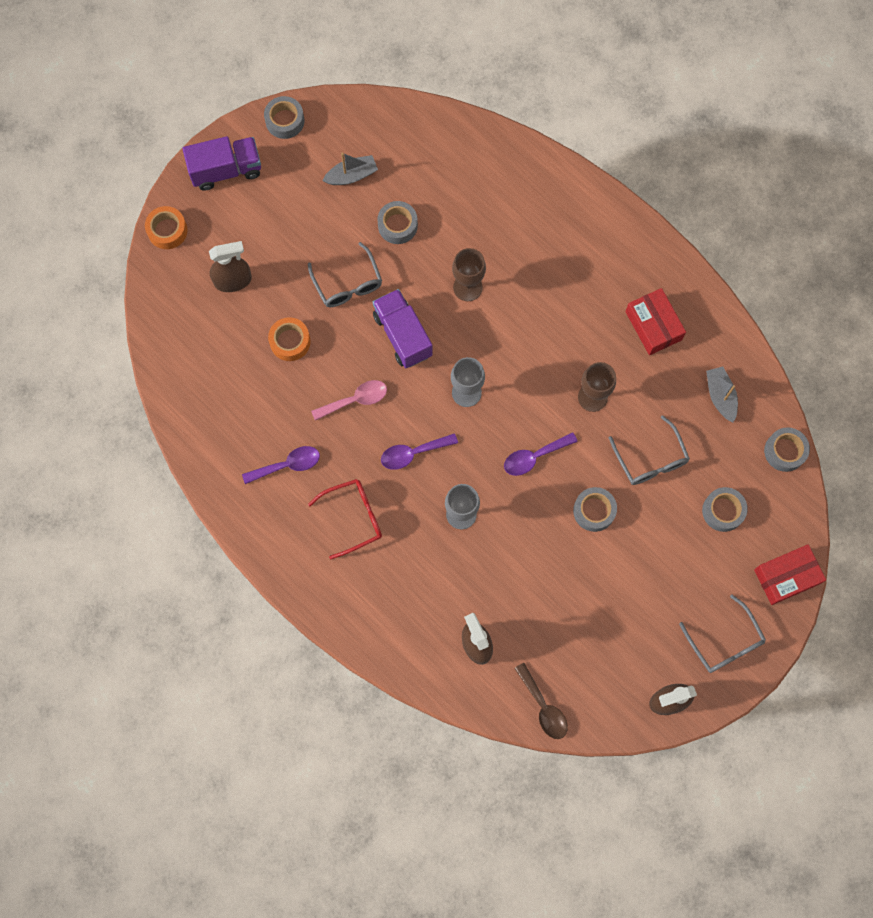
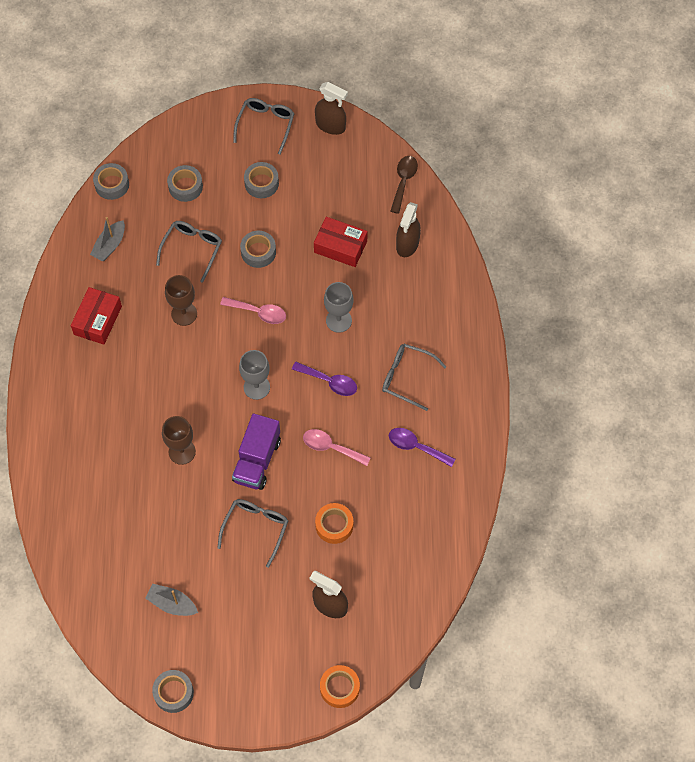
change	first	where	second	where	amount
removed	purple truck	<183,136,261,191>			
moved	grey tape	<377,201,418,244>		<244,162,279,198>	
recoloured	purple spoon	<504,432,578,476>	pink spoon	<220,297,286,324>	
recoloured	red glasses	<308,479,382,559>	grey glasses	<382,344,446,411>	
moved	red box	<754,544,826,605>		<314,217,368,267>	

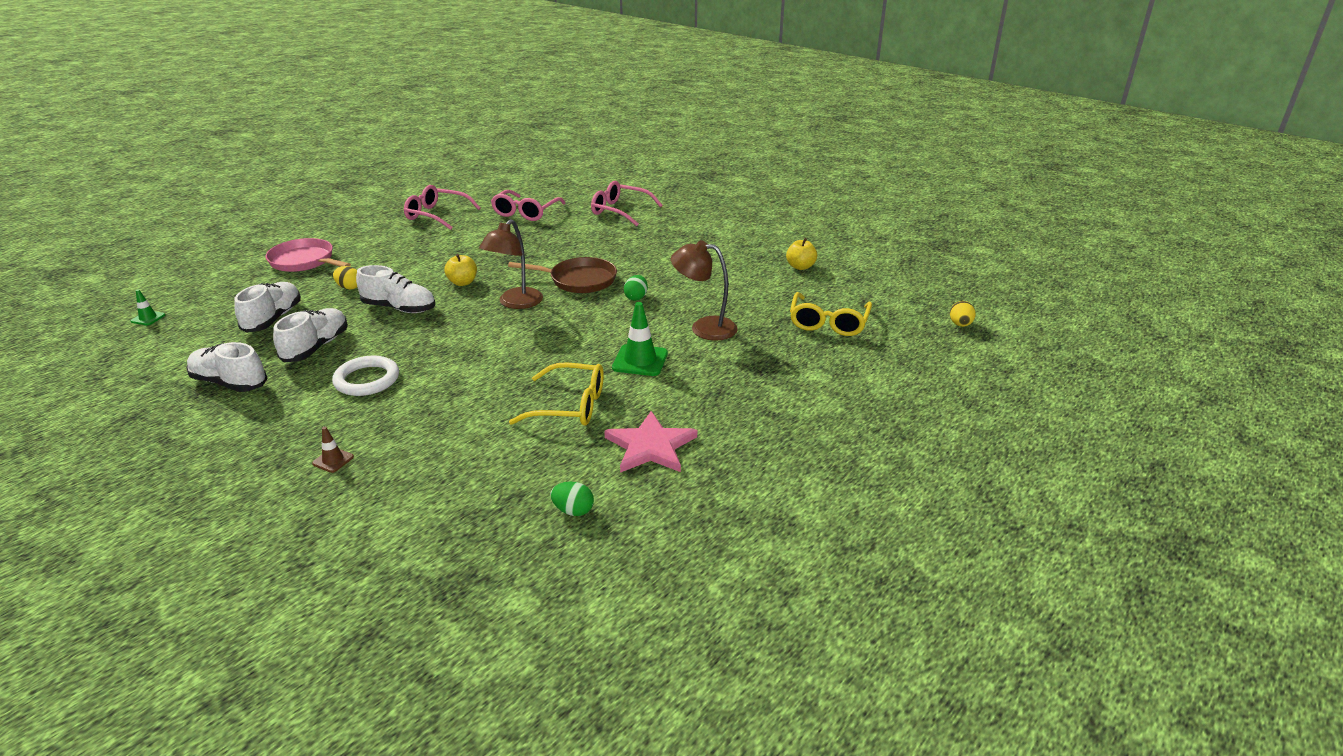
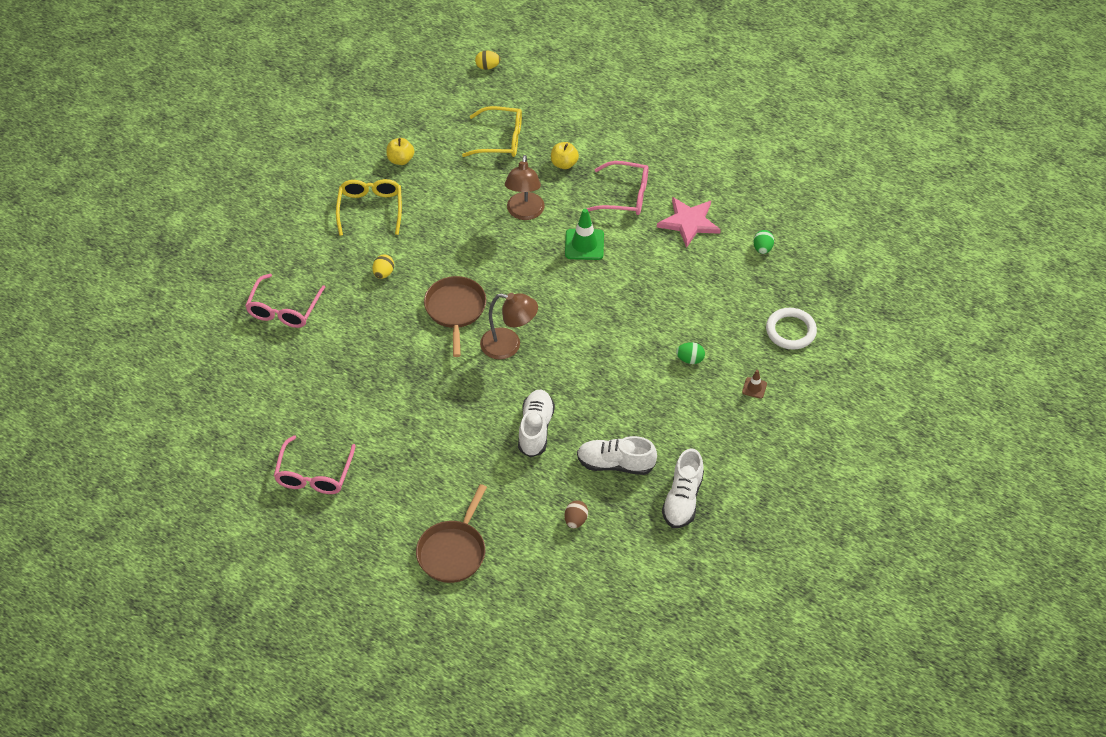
change	first	where	second	where	amount
moved	pink glasses	<491,190,566,221>		<585,161,649,215>	
recoloured	pink pan	<265,238,351,272>	brown pan	<416,484,487,583>	
moved	yellow apple	<444,254,477,286>		<551,142,579,169>	
moved	yellow egg	<333,266,357,290>		<373,255,394,279>	
moved	green egg	<624,275,648,301>		<676,342,705,364>	
replaced	white shoe	<234,282,301,333>	brown egg	<565,500,588,529>	
removed	green traffic cone	<131,289,165,326>			
moved	white ring	<332,355,399,396>		<766,308,817,350>	
moved	yellow glasses	<509,363,604,426>		<336,179,402,236>	

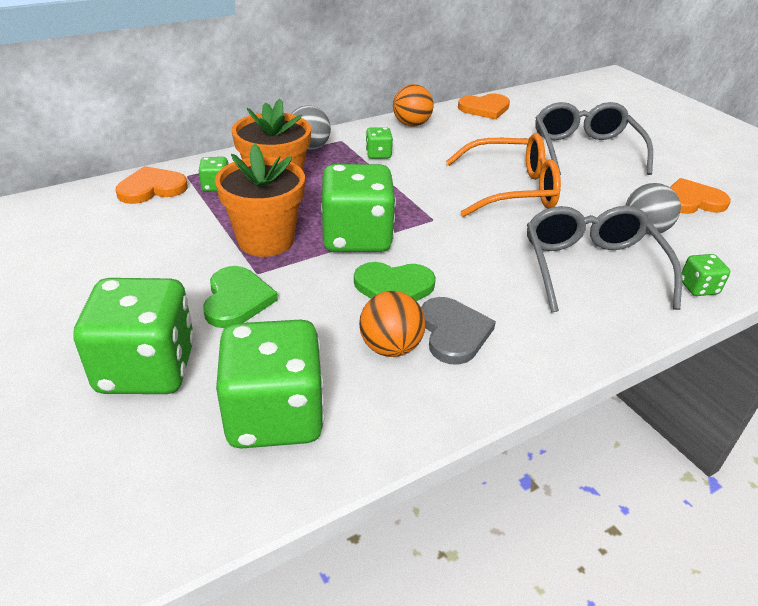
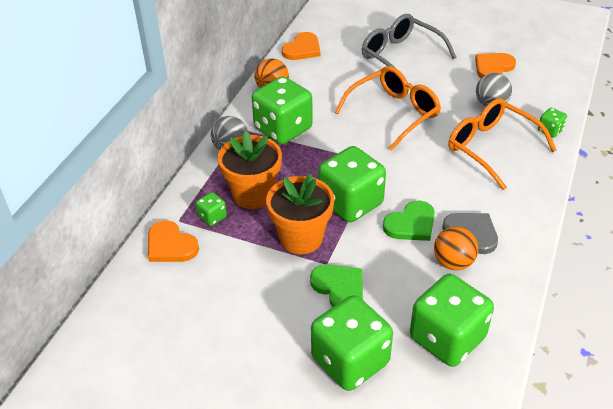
change	first	where	second	where	amount
resized	green dice	<365,127,393,159>		<252,76,313,144>	x2.27
turned	orange heart	<116,166,188,204>		<148,220,199,262>	75 degrees counterclockwise
recoloured	grey glasses	<527,206,682,312>	orange glasses	<448,98,557,190>	

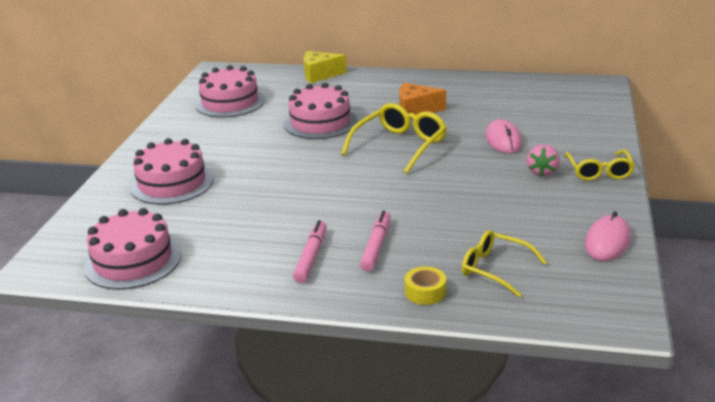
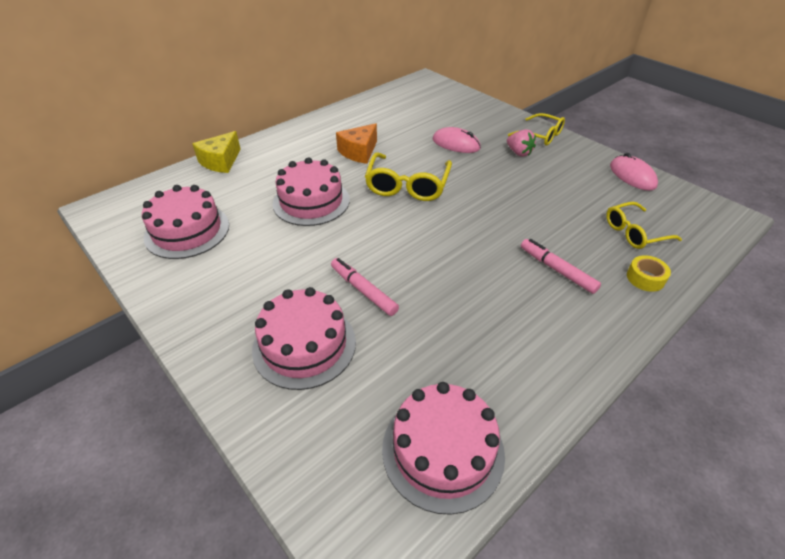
change	first	where	second	where	amount
turned	yellow glasses	<341,103,447,174>		<365,152,452,201>	150 degrees counterclockwise
moved	pink marker	<293,220,327,283>		<331,258,399,316>	

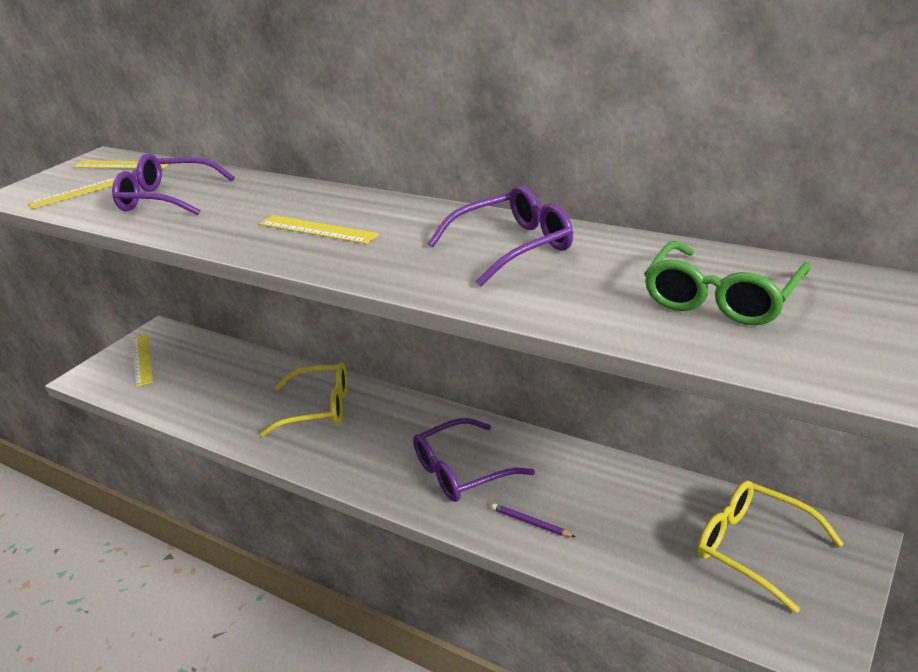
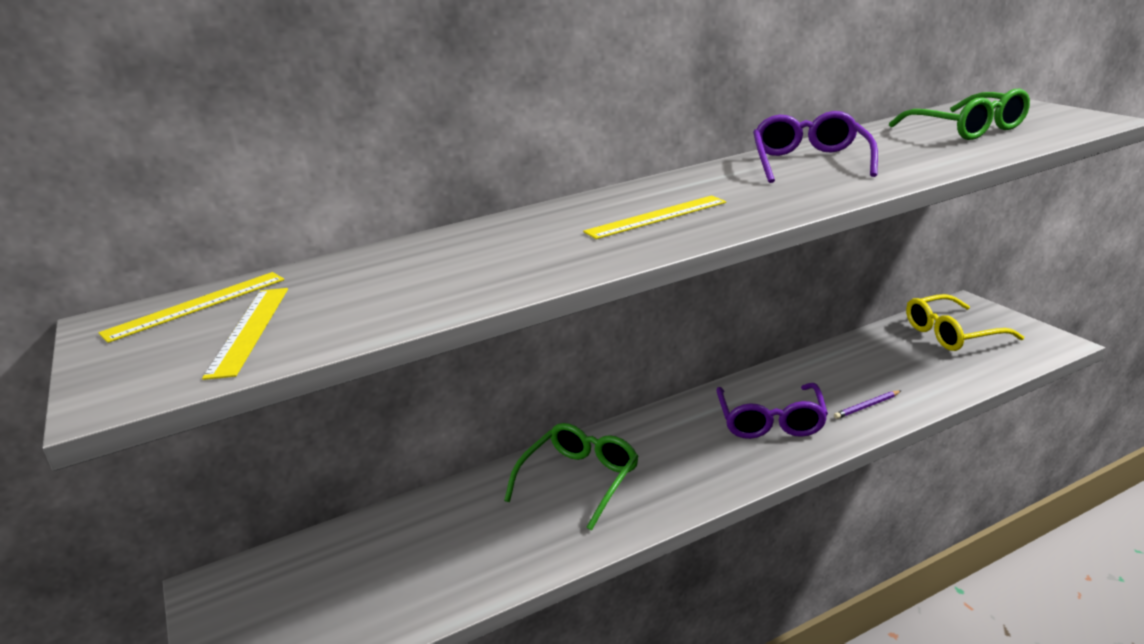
change	first	where	second	where	amount
removed	purple glasses	<112,153,235,215>			
removed	yellow ruler	<132,334,153,387>			
recoloured	yellow glasses	<260,362,348,436>	green glasses	<504,423,639,531>	

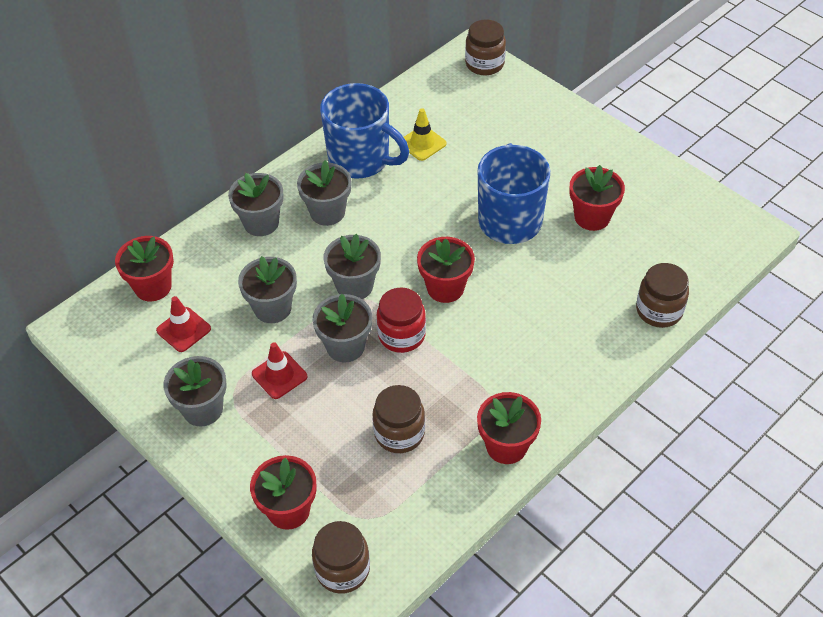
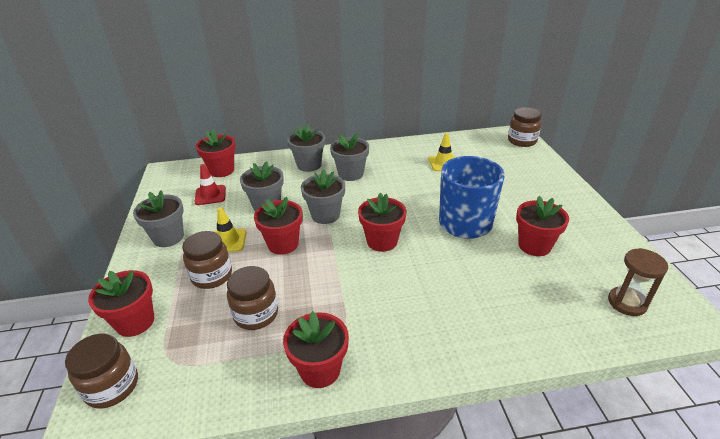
change	first	where	second	where	amount
removed	blue mug	<320,83,409,179>			
moved	brown jar	<636,263,689,328>		<182,231,232,289>	
removed	red jar	<377,288,426,353>			
recoloured	grey flower pot	<313,294,372,362>	red flower pot	<254,197,303,255>	
recoloured	red traffic cone	<252,342,307,399>	yellow traffic cone	<215,207,247,252>	
added			brown hourglass	<608,248,668,316>	

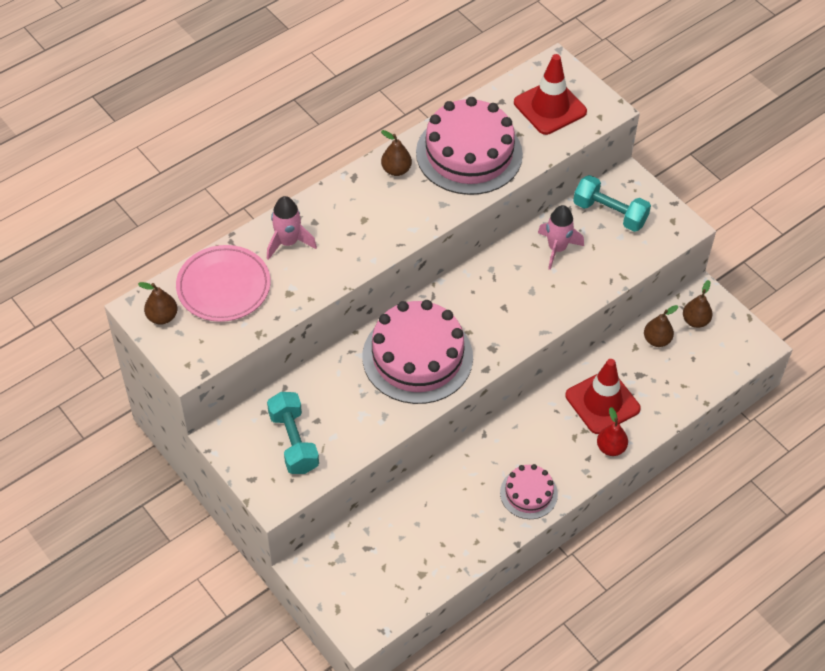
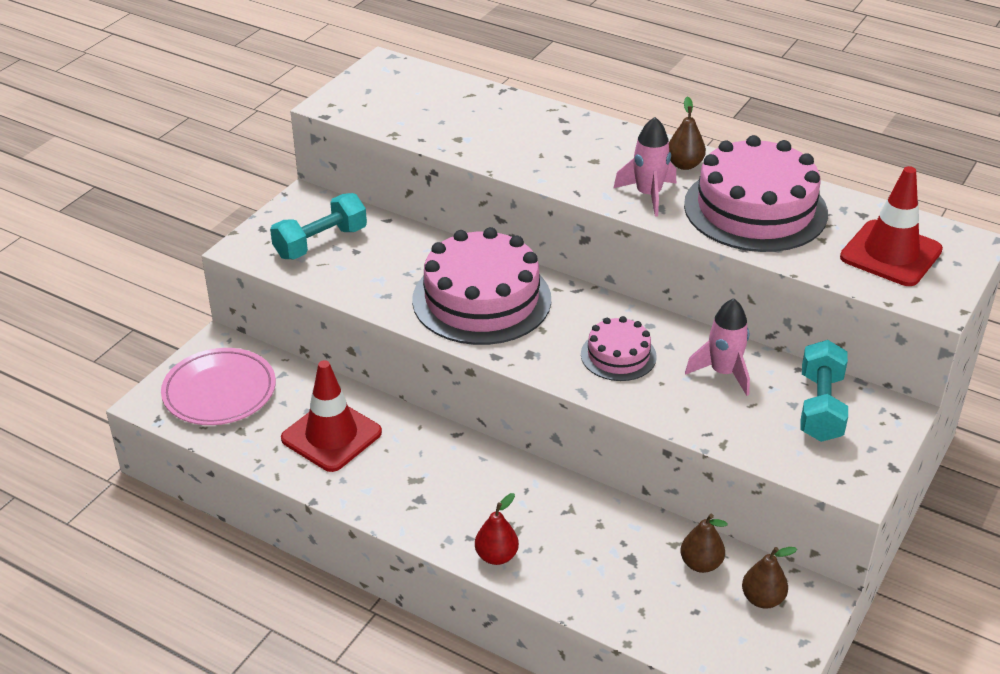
change	first	where	second	where	amount
moved	pink rocket	<267,196,317,260>		<614,117,676,217>	
moved	pink plate	<176,245,271,322>		<161,348,276,425>	
removed	brown pear	<138,282,178,324>			
moved	red traffic cone	<565,359,641,434>		<281,360,382,472>	
moved	pink cake	<500,464,558,519>		<581,316,657,381>	

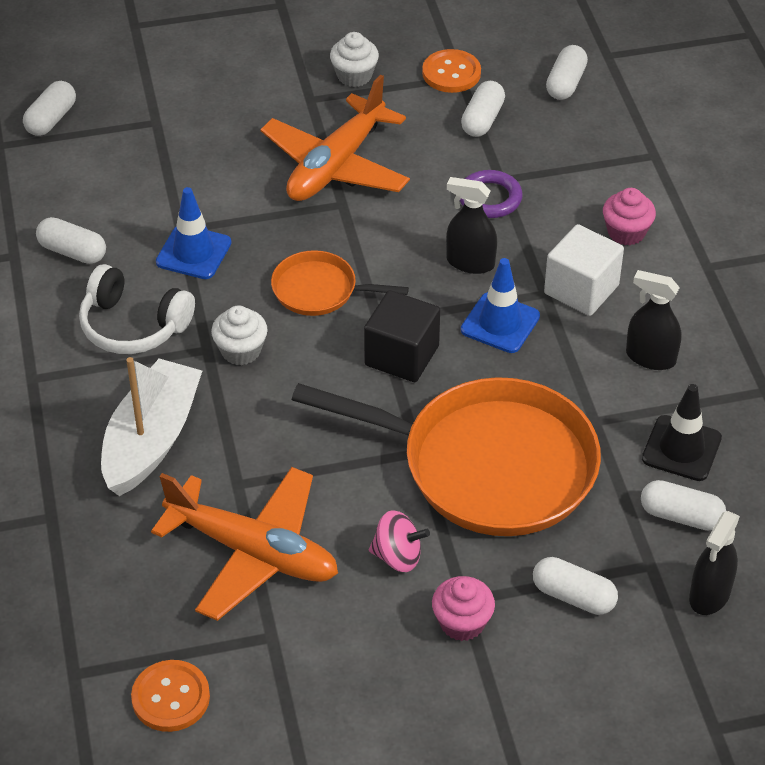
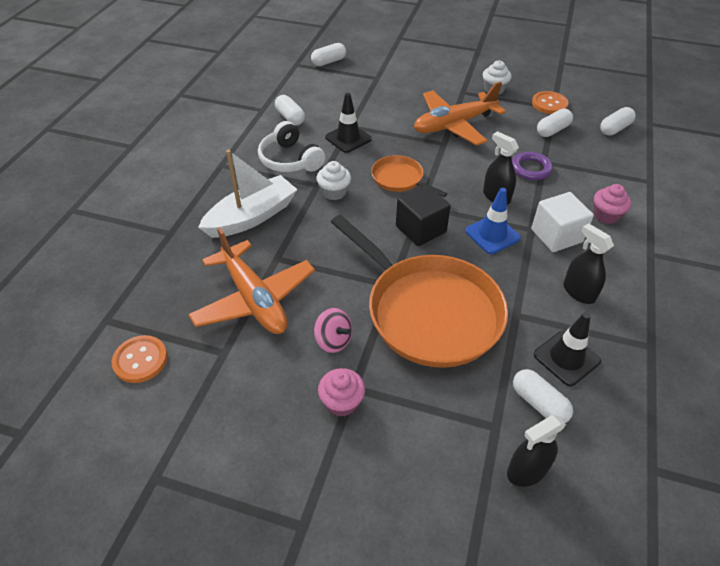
change	first	where	second	where	amount
recoloured	blue traffic cone	<156,187,231,279>	black traffic cone	<325,93,372,153>	
removed	white capsule	<533,557,618,615>			

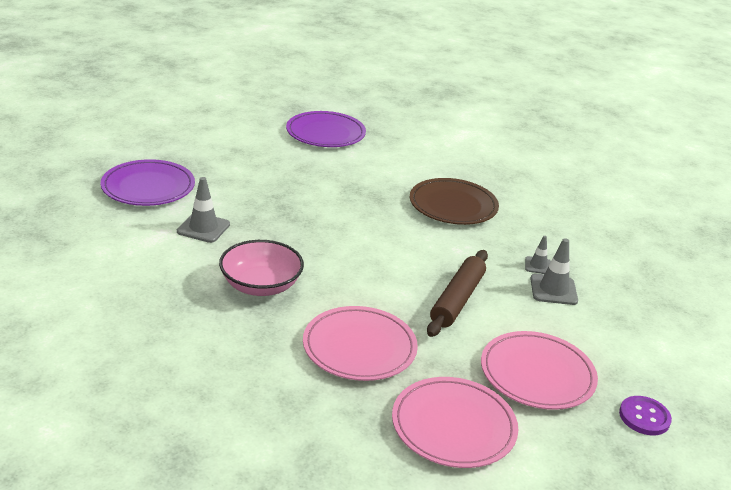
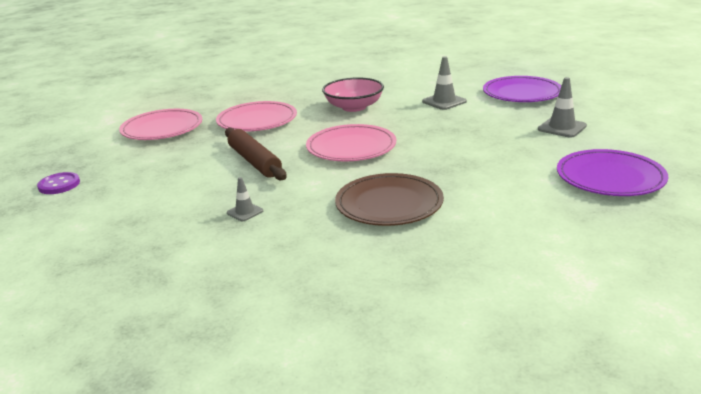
change	first	where	second	where	amount
moved	grey traffic cone	<530,238,578,305>		<538,77,587,138>	
moved	pink plate	<481,331,598,410>		<306,124,396,161>	

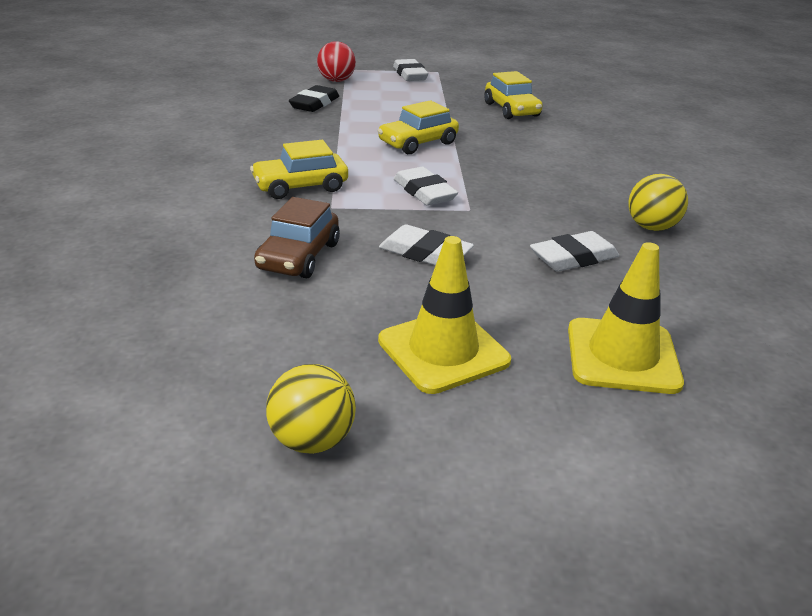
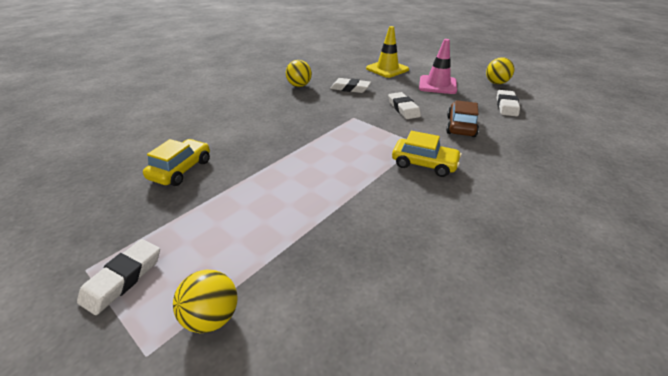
change	first	where	second	where	amount
recoloured	red ball	<317,41,356,82>	yellow ball	<173,269,238,333>	
removed	black eraser	<289,85,339,112>			
removed	yellow car	<378,100,459,154>			
moved	white eraser	<394,167,458,206>		<497,90,520,116>	
turned	brown car	<254,197,340,278>		<446,100,479,137>	45 degrees counterclockwise
recoloured	yellow traffic cone	<378,236,511,394>	pink traffic cone	<419,39,457,94>	

